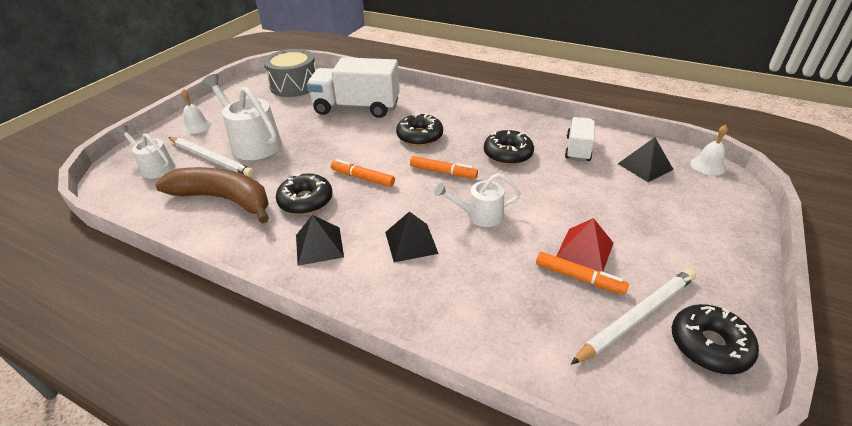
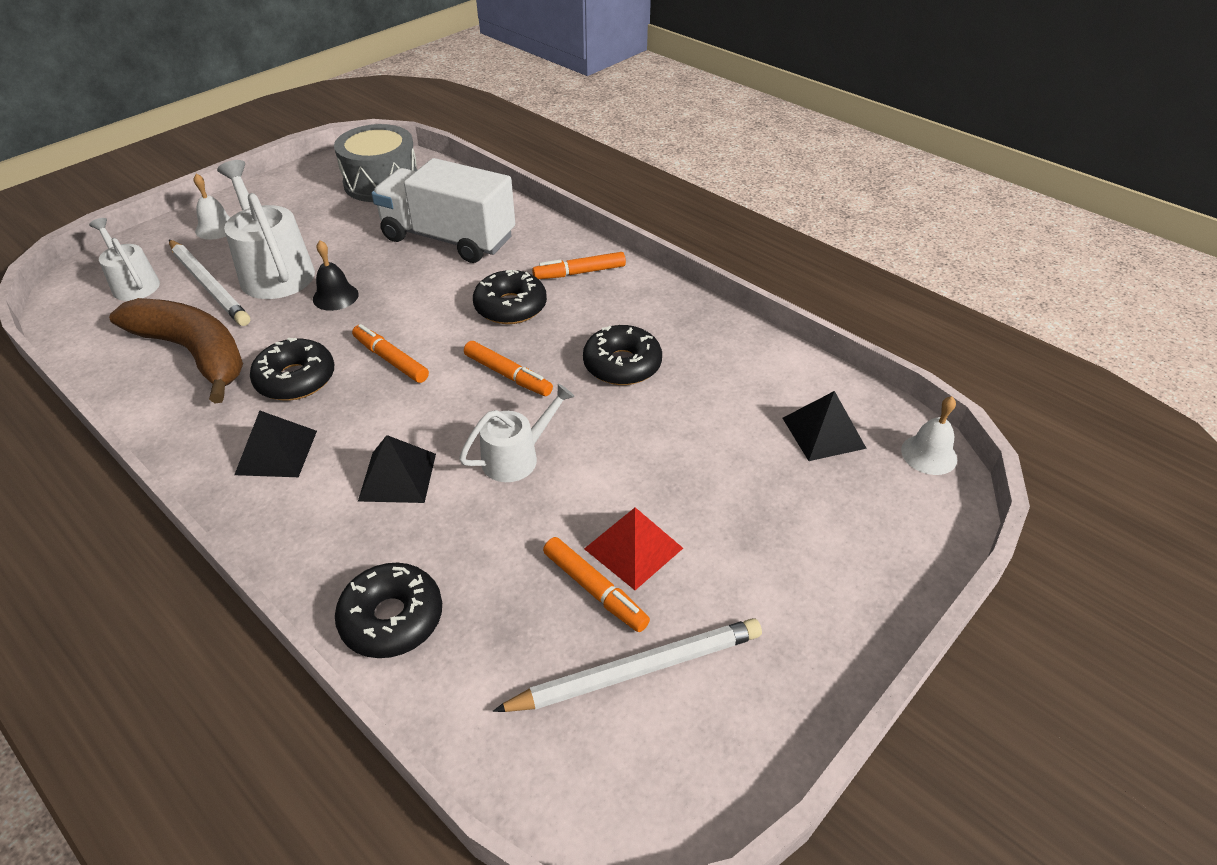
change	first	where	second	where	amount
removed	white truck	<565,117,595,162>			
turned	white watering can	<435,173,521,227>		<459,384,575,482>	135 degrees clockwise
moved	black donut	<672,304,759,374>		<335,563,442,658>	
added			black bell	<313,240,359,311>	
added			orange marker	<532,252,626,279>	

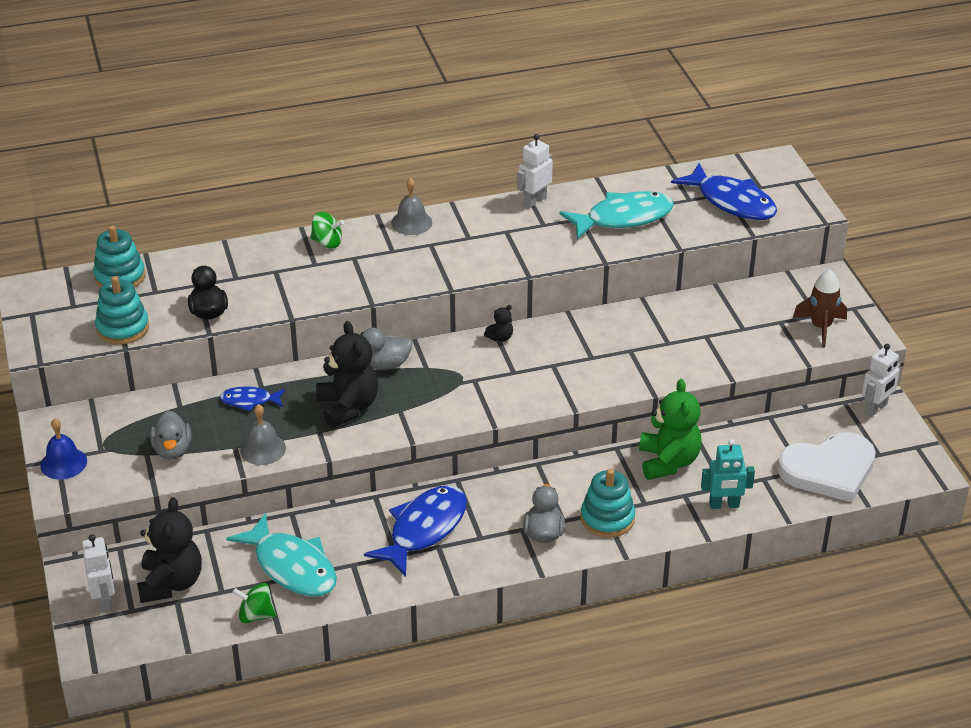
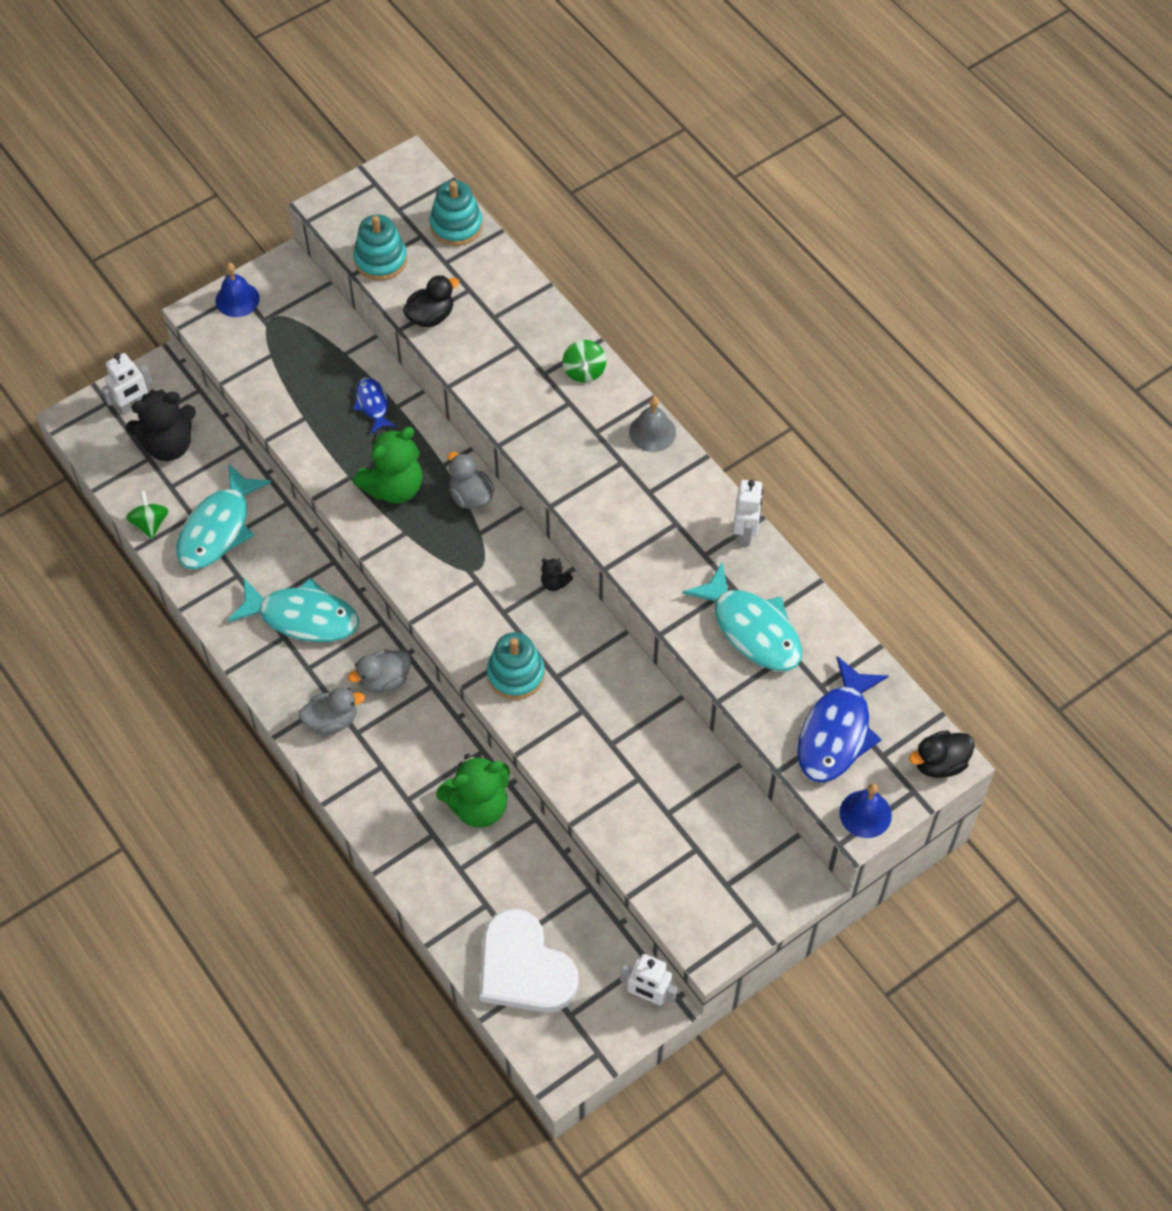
change	first	where	second	where	amount
turned	white robot	<517,134,553,208>		<733,480,763,546>	75 degrees clockwise
removed	brown rocket	<793,269,847,347>			
recoloured	black teddy bear	<316,321,378,428>	green teddy bear	<353,427,422,504>	
removed	grey bell	<240,404,286,465>			
moved	grey duck	<150,410,192,460>		<348,649,411,693>	
removed	turquoise robot	<701,439,755,509>			
moved	turquoise stacking toy	<581,469,635,538>		<487,632,545,700>	
recoloured	blue fish	<364,485,467,577>	turquoise fish	<227,578,359,642>	
added			black duck	<909,730,975,778>	
added			blue bell	<839,783,892,838>	

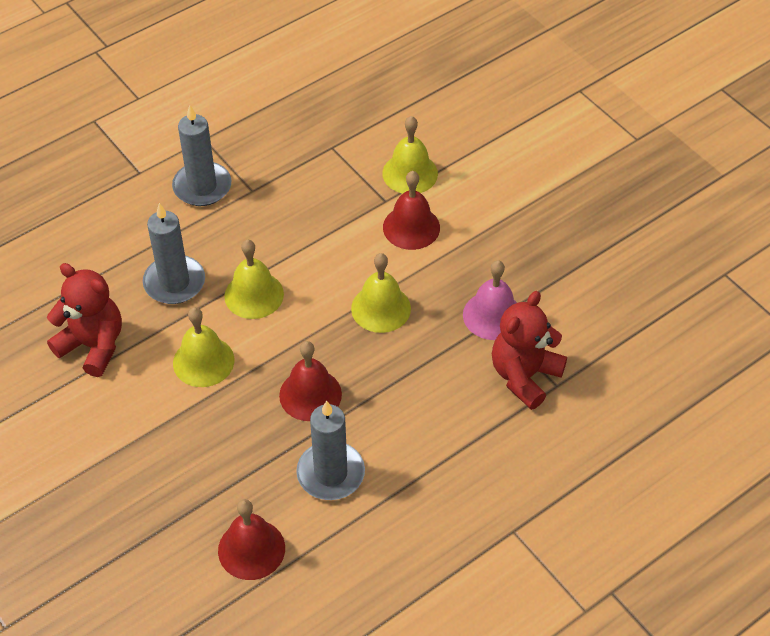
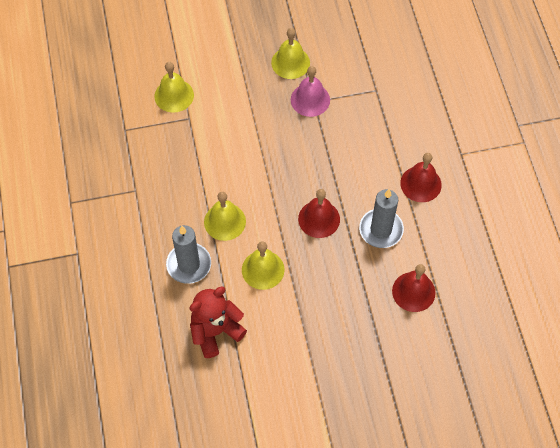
change	first	where	second	where	amount
removed	grey candle	<172,105,231,206>			
moved	red bell	<383,171,440,250>		<400,153,442,202>	
moved	yellow bell	<351,253,411,333>		<271,28,310,79>	
removed	red teddy bear	<492,291,567,410>			

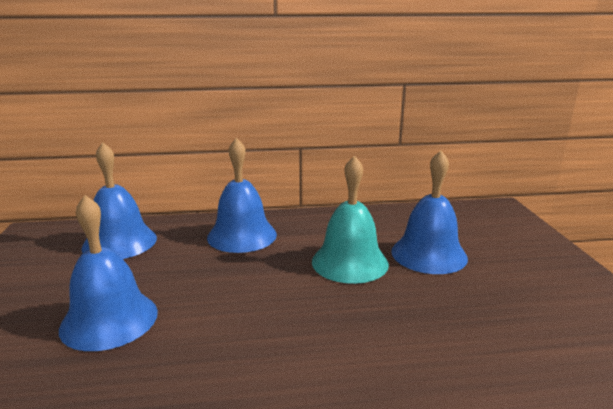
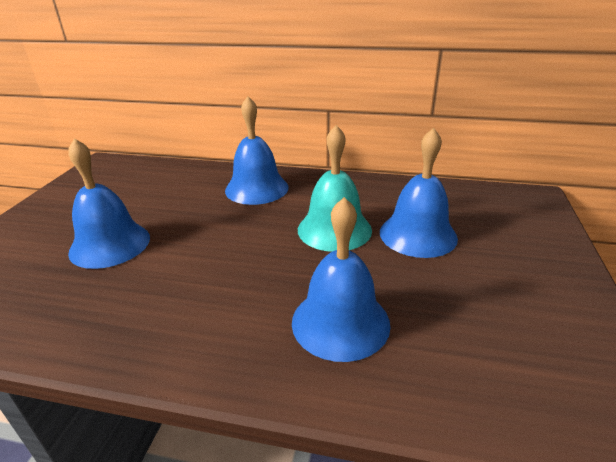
change	first	where	second	where	amount
moved	blue bell	<82,142,157,259>		<292,197,391,362>	

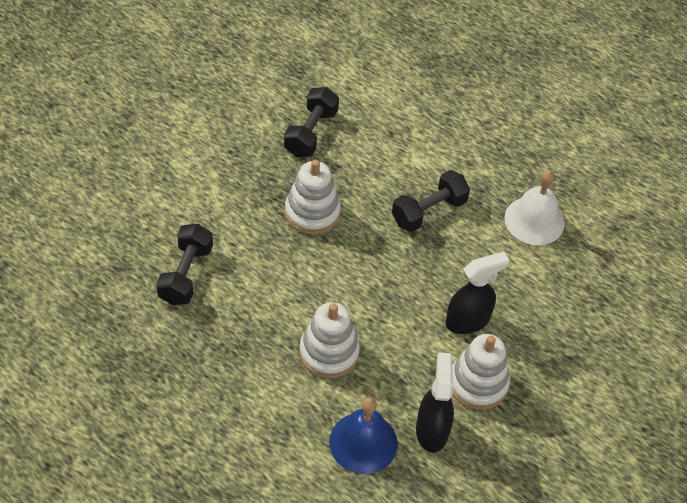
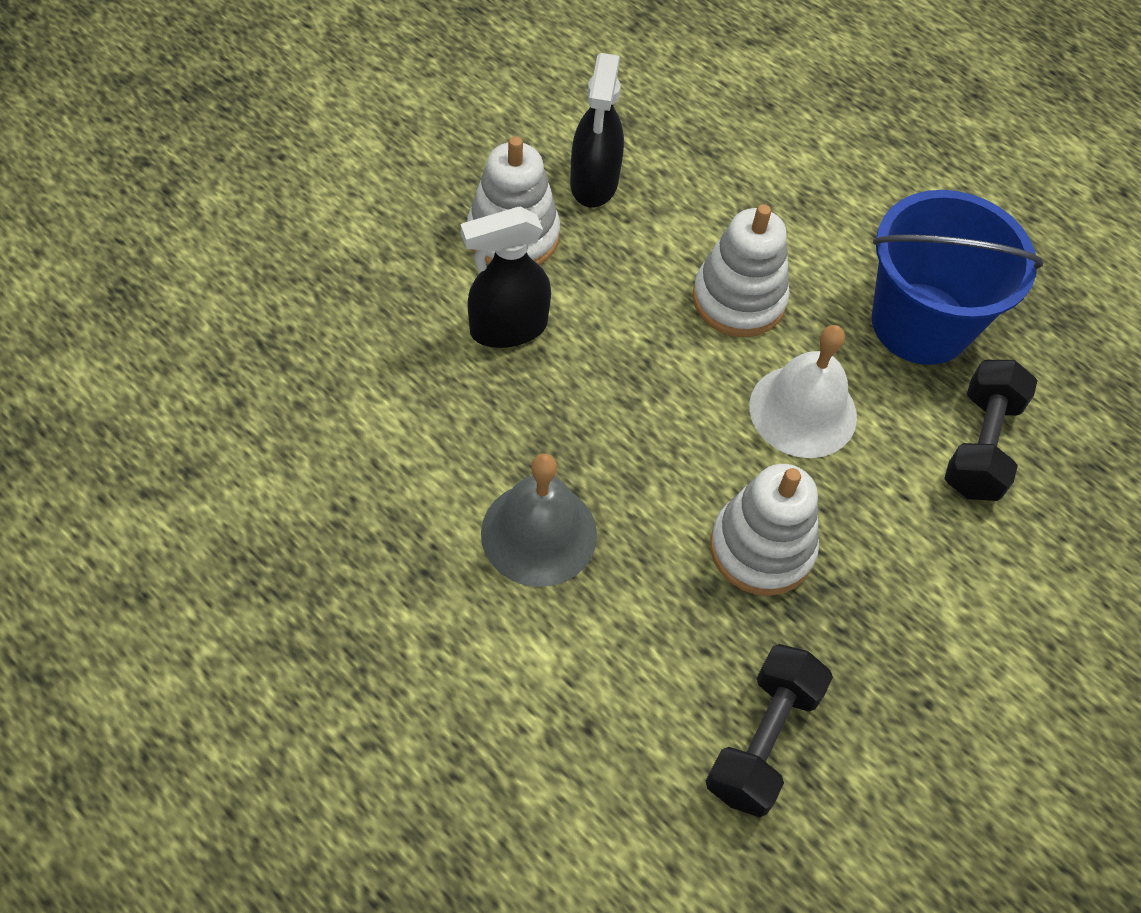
change	first	where	second	where	amount
replaced	black dumbbell	<392,170,470,232>	grey bell	<481,454,597,587>	
moved	white bell	<504,170,564,245>		<749,325,857,458>	
removed	blue bell	<329,397,398,474>			
added			blue bucket	<872,190,1043,365>	

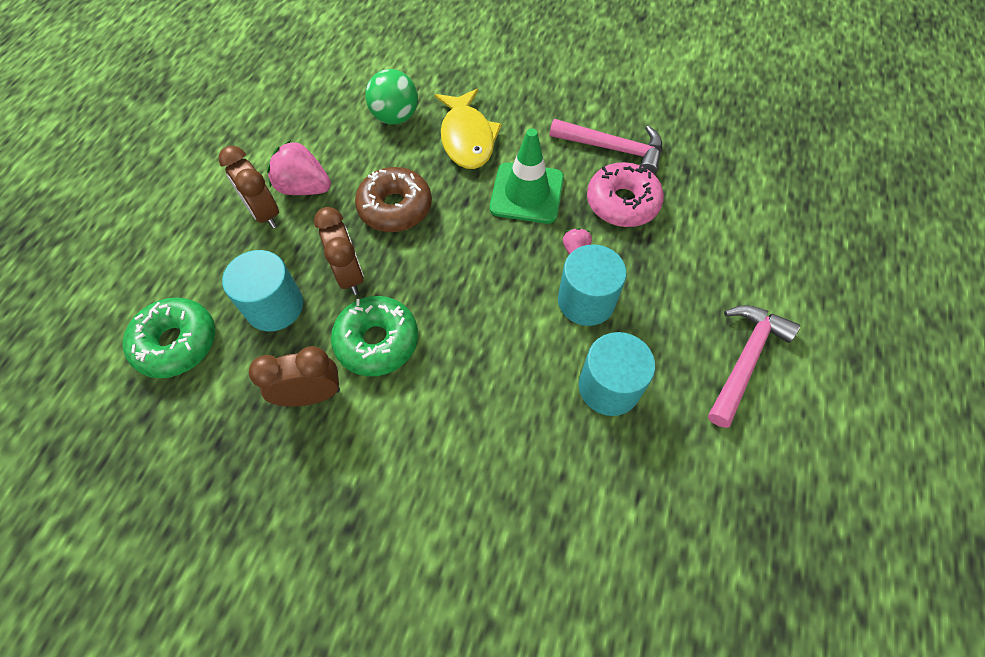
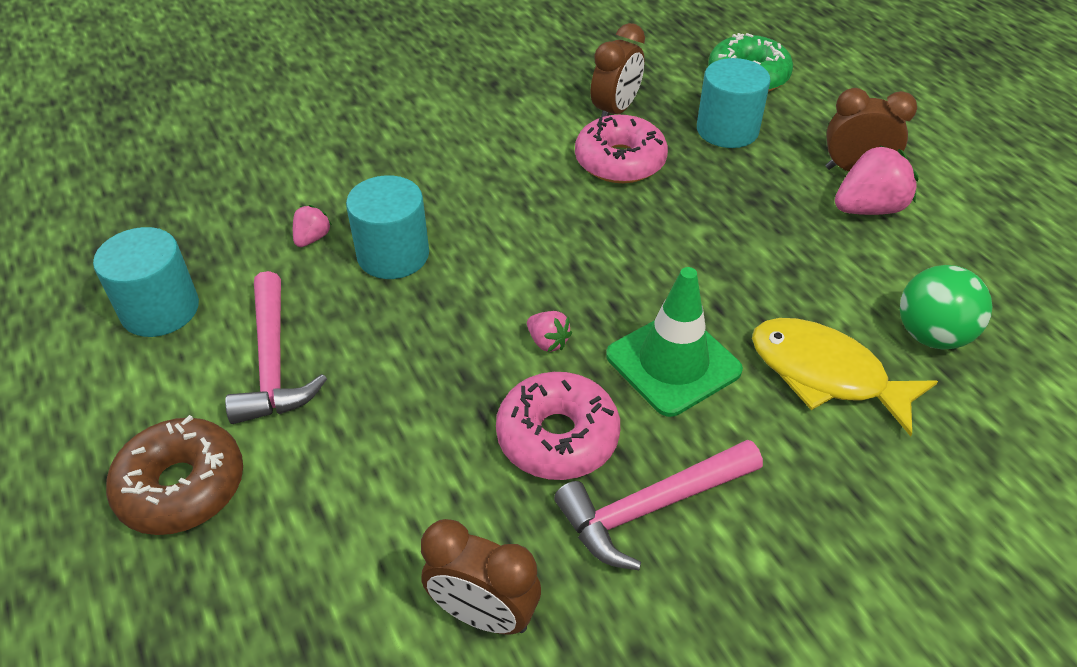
change	first	where	second	where	amount
moved	brown donut	<355,167,432,232>		<106,415,243,535>	
moved	brown clock	<314,207,364,295>		<421,519,541,634>	
moved	turquoise cylinder	<558,244,627,326>		<93,227,199,337>	
recoloured	green donut	<331,296,418,376>	pink donut	<575,115,668,183>	
added			pink strawberry	<293,205,332,247>	

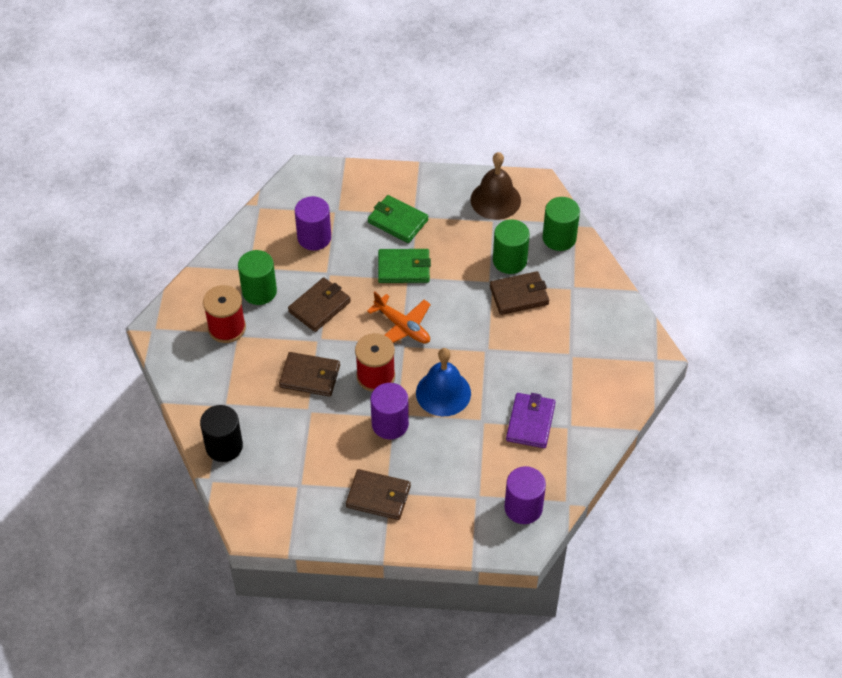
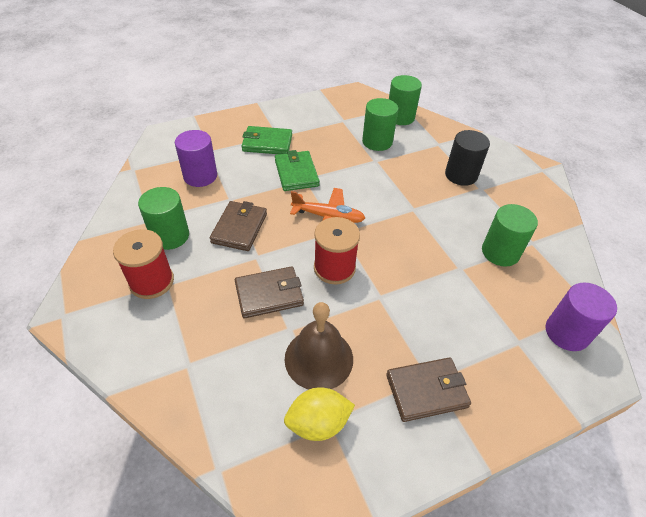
change	first	where	second	where	amount
moved	brown bell	<470,152,521,220>		<285,302,353,389>	
turned	green wallet	<378,249,431,283>		<275,150,320,191>	75 degrees counterclockwise
removed	brown wallet	<490,271,549,315>			
removed	blue bell	<416,348,471,416>			
removed	purple cylinder	<371,383,409,439>			
replaced	purple wallet	<506,393,556,448>	green cylinder	<482,204,538,267>	
moved	black cylinder	<200,405,243,462>		<445,130,490,186>	
added			yellow lemon	<284,387,355,441>	

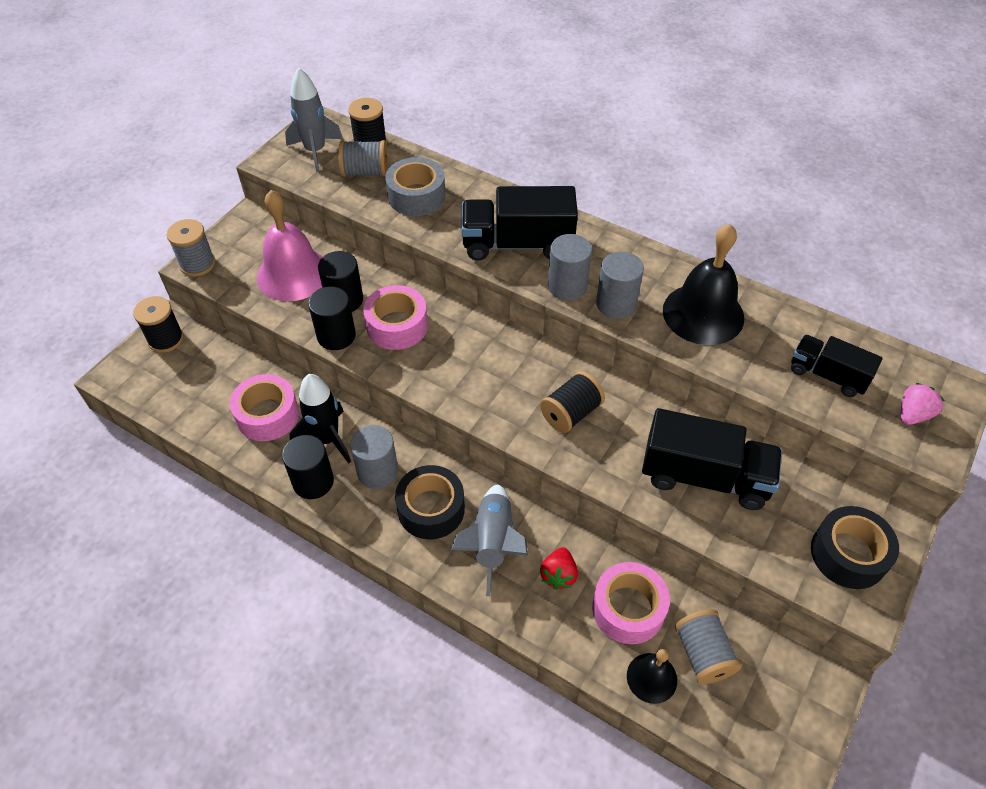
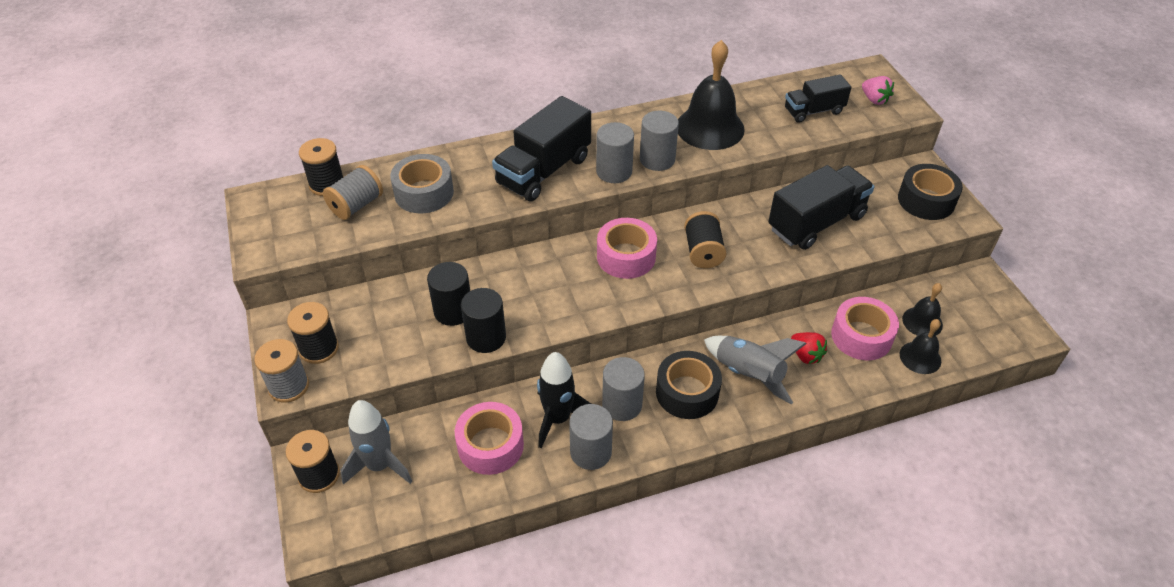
change	first	where	second	where	amount
moved	grey rocket	<285,68,343,172>		<341,400,412,485>	
removed	pink bell	<257,190,322,301>			
moved	pink tape	<363,285,428,350>		<597,218,657,279>	
turned	pink strawberry	<901,383,944,425>		<862,76,894,105>	150 degrees clockwise
recoloured	black cylinder	<282,435,334,499>	grey cylinder	<569,404,613,470>	
replaced	grey spool	<675,609,741,684>	black bell	<902,283,943,336>	
added			black spool	<287,302,339,364>	

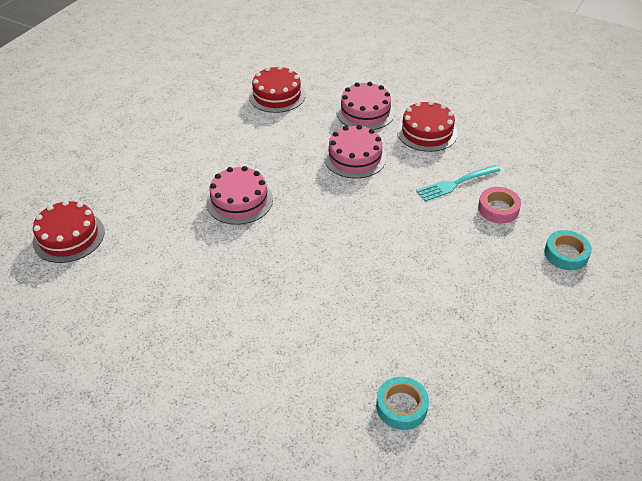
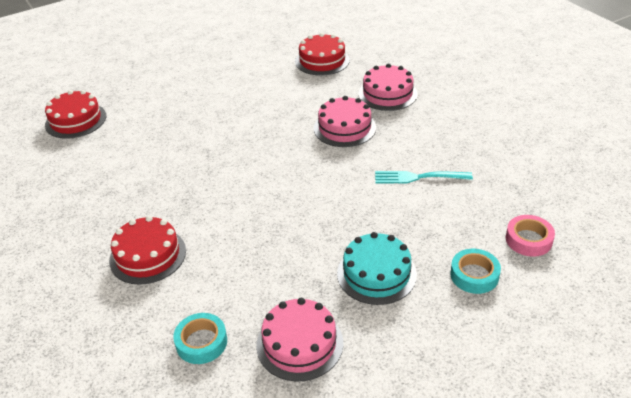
change	first	where	second	where	amount
moved	red cake	<397,101,458,152>		<109,216,186,285>	
moved	pink cake	<206,166,273,225>		<256,298,343,382>	
moved	pink tape	<478,187,521,223>		<506,215,555,257>	
added			turquoise cake	<337,232,417,305>	

